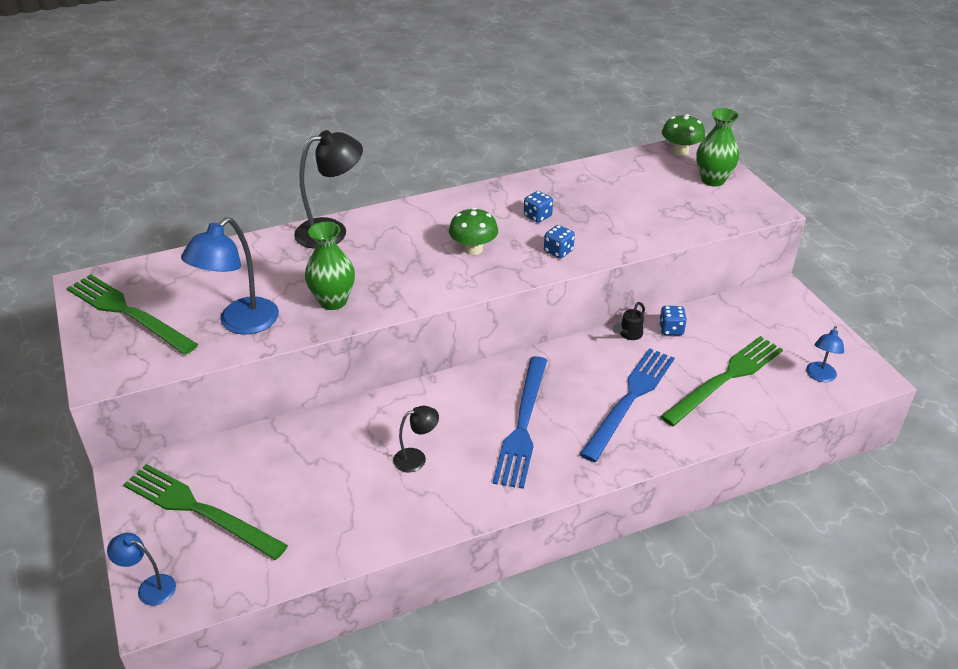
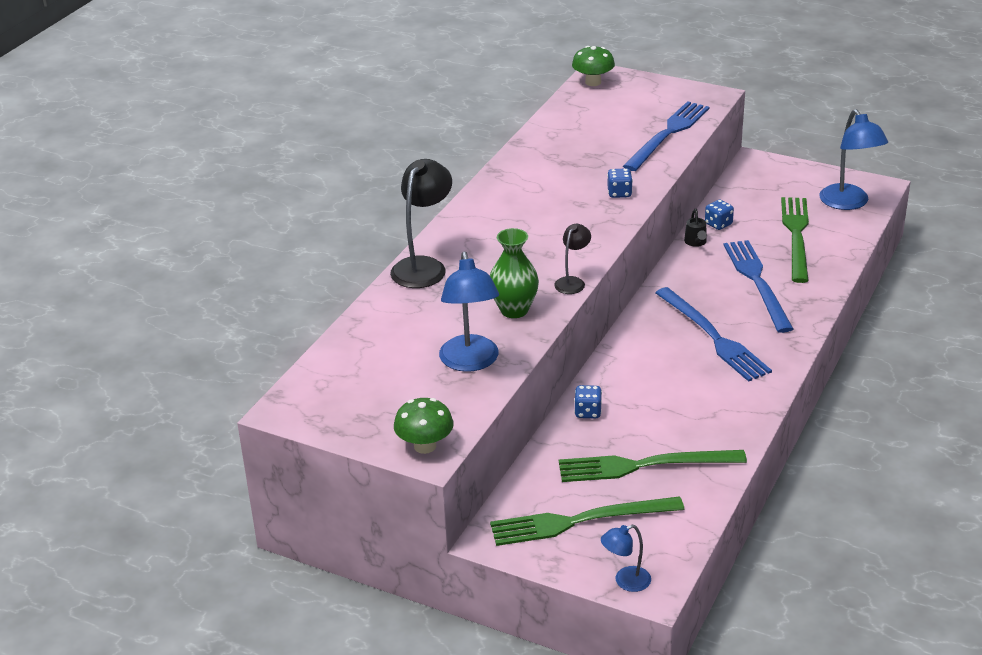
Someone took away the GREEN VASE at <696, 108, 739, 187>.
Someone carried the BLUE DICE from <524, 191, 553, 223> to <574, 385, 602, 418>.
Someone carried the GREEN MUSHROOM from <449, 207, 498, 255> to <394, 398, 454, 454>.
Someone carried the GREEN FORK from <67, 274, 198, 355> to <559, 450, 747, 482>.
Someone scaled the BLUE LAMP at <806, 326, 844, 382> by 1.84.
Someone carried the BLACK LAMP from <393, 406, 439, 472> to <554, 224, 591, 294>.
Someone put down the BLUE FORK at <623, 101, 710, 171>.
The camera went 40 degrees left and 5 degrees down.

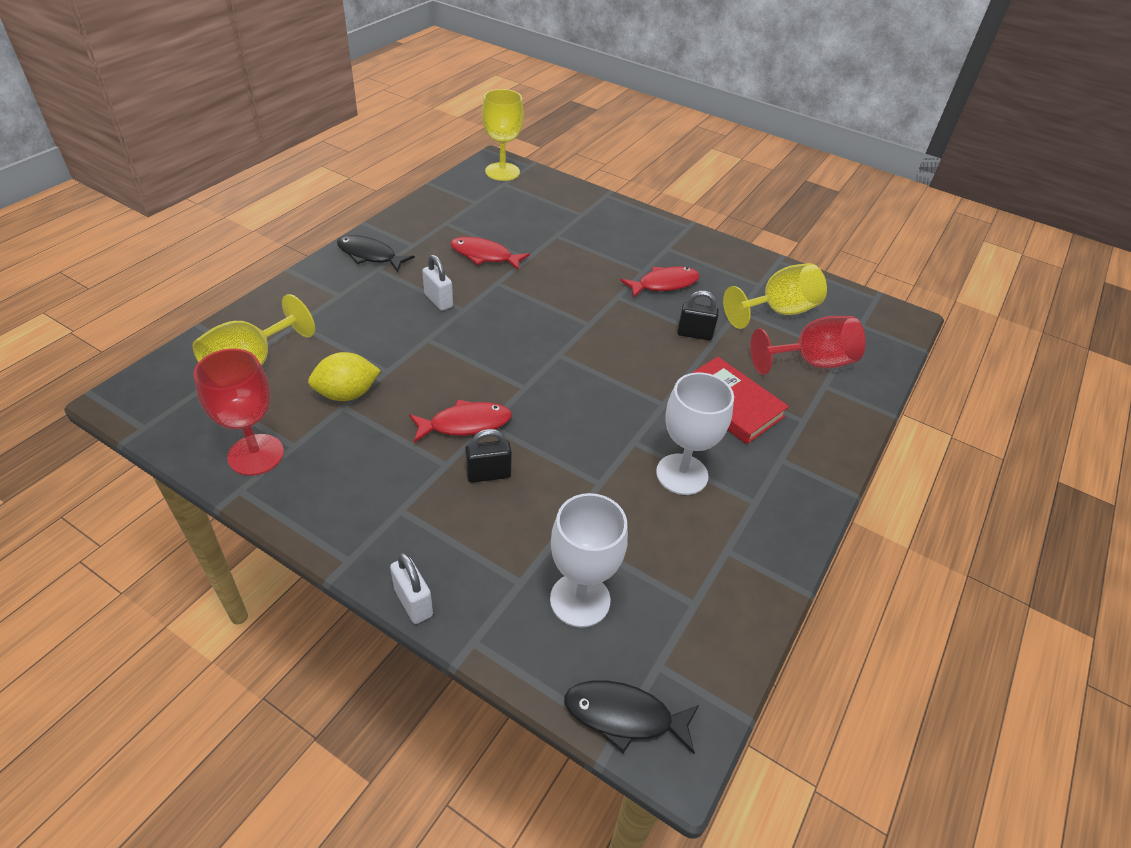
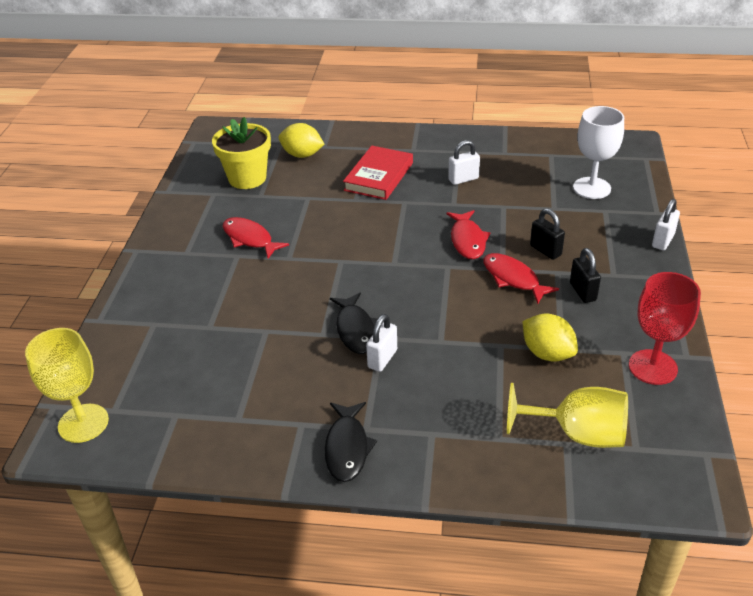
Someone carried the RED FISH from <451, 237, 530, 271> to <446, 210, 491, 259>.
Someone swapped the YELLOW GOBLET at <723, 263, 827, 329> for the YELLOW FLOWER POT at <212, 117, 271, 189>.
Someone carried the BLACK PADLOCK from <677, 291, 719, 340> to <570, 248, 601, 303>.
Someone swapped the RED GOBLET at <750, 316, 866, 375> for the YELLOW LEMON at <279, 123, 324, 158>.
Someone swapped the WHITE GOBLET at <656, 372, 734, 495> for the WHITE PADLOCK at <448, 140, 480, 185>.
Someone carried the BLACK FISH from <564, 680, 699, 754> to <330, 293, 378, 354>.
The camera went 110 degrees left and 5 degrees down.

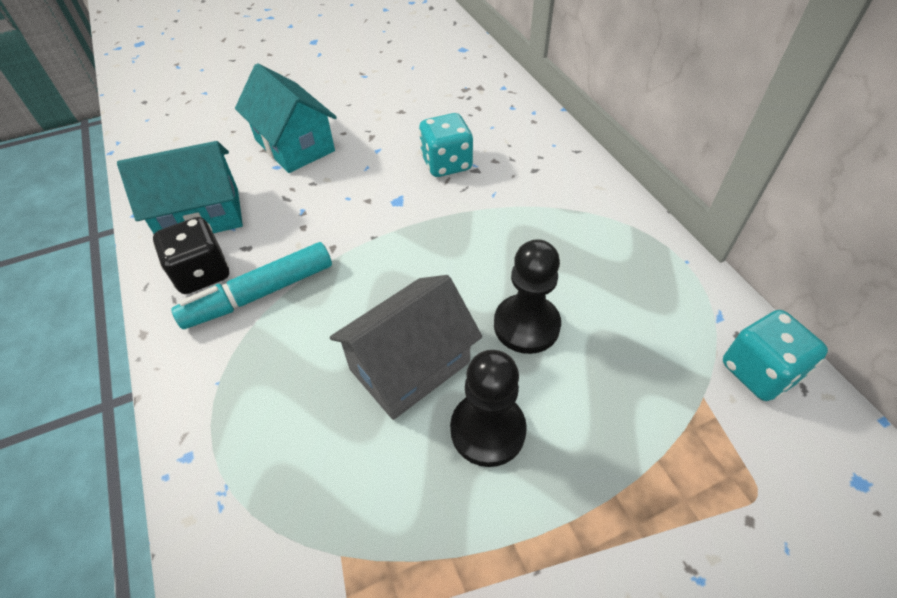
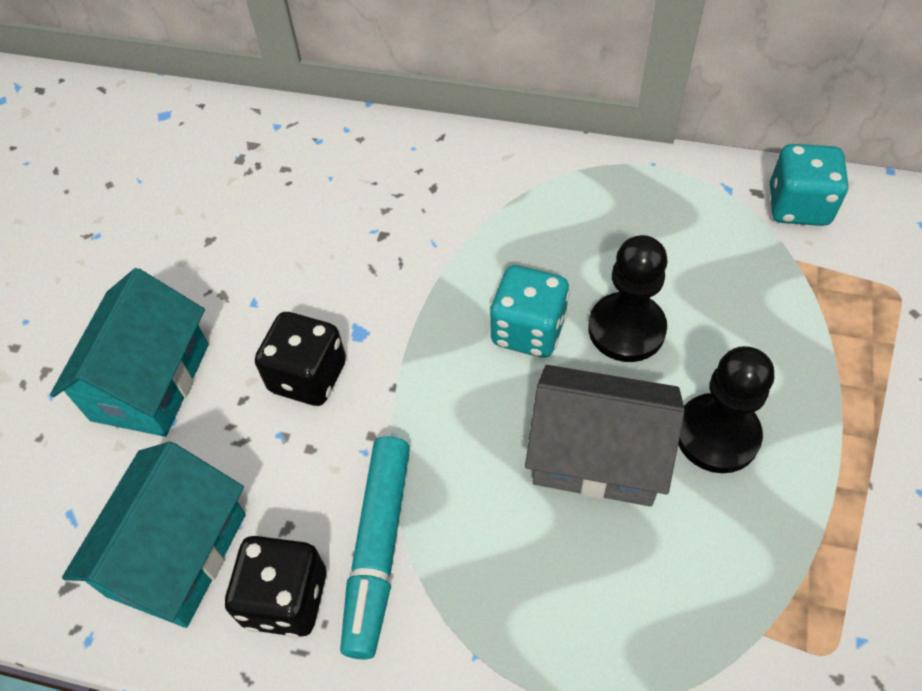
Someone rotated the TURQUOISE HOUSE at <235, 63, 337, 173> by 75 degrees counterclockwise.
Someone carried the TURQUOISE DICE from <419, 113, 473, 177> to <489, 265, 570, 358>.
Someone rotated the GREY HOUSE at <330, 275, 482, 420> by 75 degrees counterclockwise.
Someone put down the BLACK DICE at <255, 312, 346, 406>.
The camera went 50 degrees left and 5 degrees up.

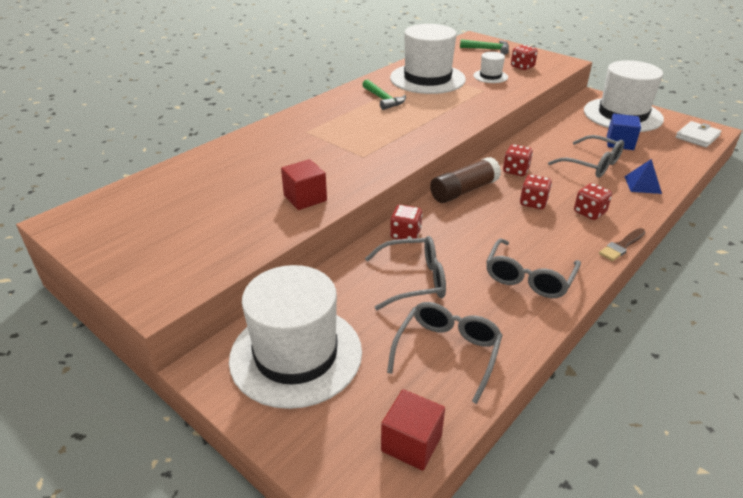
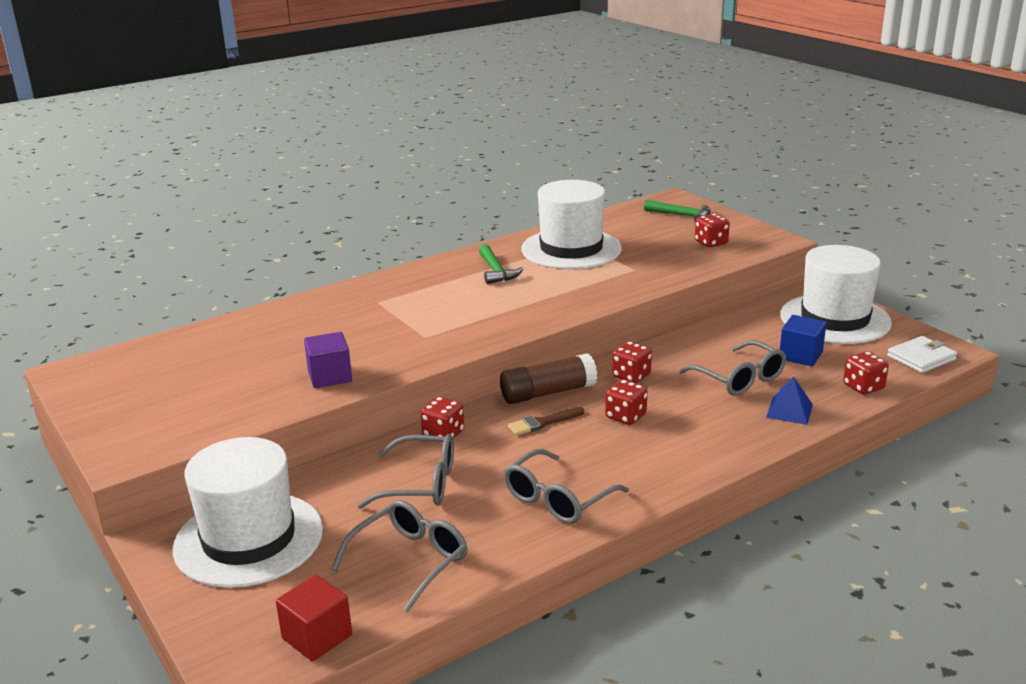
Someone took away the WHITE HAT at <473, 52, 508, 83>.
Someone repainted the RED CUBE at <281, 159, 327, 210>, which became the PURPLE CUBE at <304, 332, 352, 388>.
Someone carried the RED DICE from <574, 183, 612, 220> to <843, 351, 889, 394>.
Someone carried the BROWN BRUSH from <599, 228, 646, 261> to <508, 407, 584, 435>.
The camera went 15 degrees right and 10 degrees down.

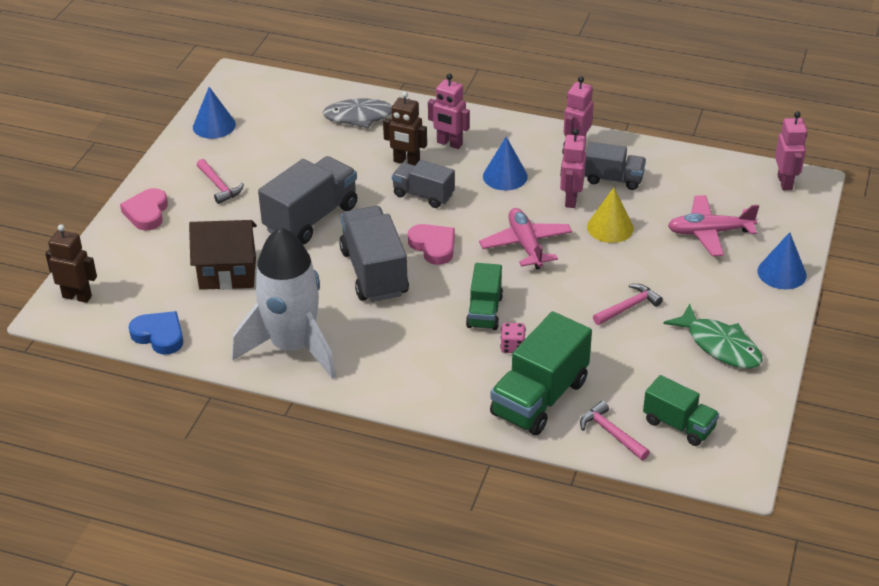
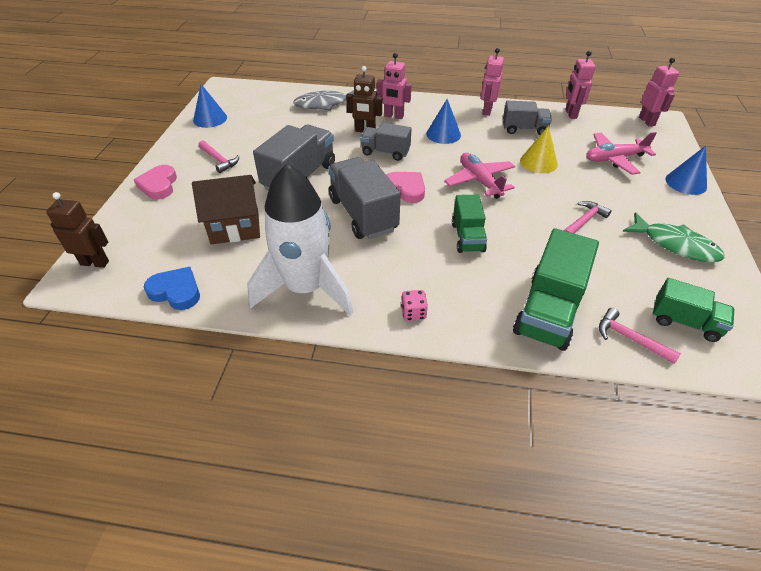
Someone carried the PINK ROBOT from <560, 129, 586, 208> to <566, 51, 596, 119>.
Someone carried the PINK DICE from <500, 323, 526, 353> to <401, 290, 428, 321>.
The camera went 10 degrees left and 5 degrees up.

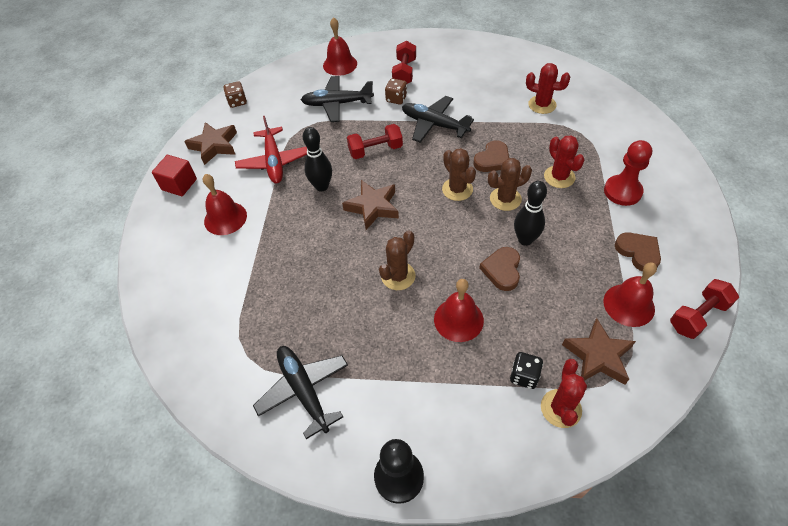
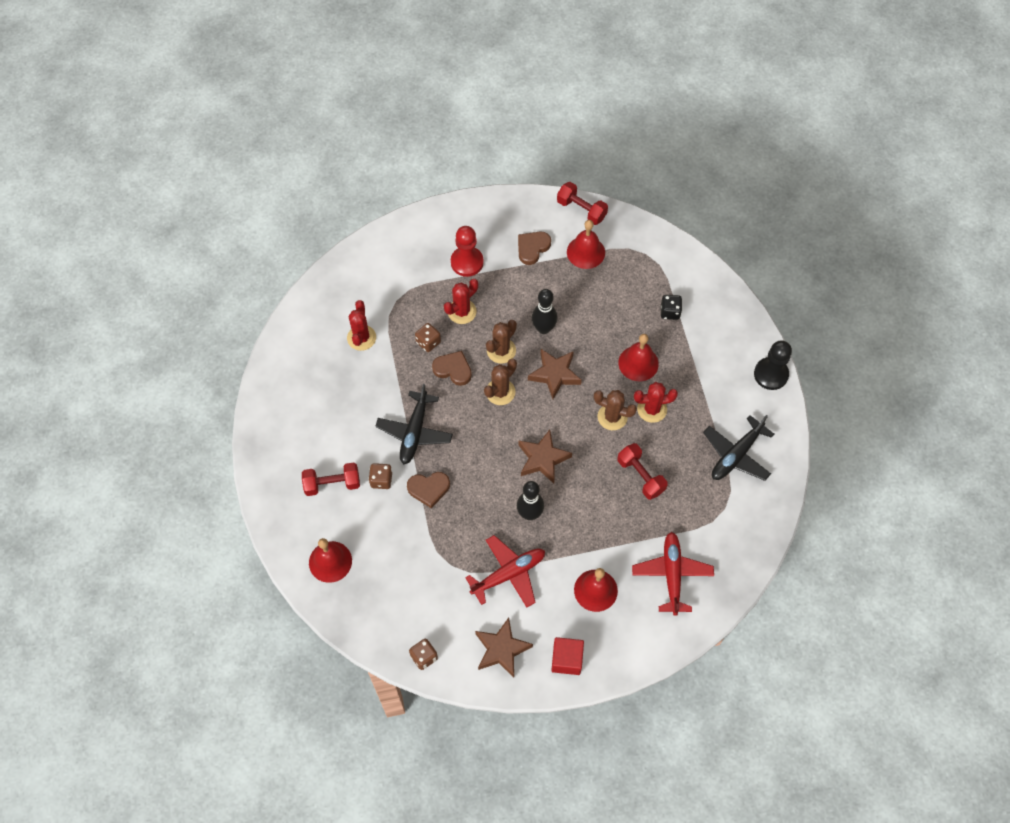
Someone took away the BLACK PLANE at <301, 76, 374, 122>.
Someone carried the RED DUMBBELL from <347, 124, 403, 159> to <617, 443, 667, 500>.
Someone rotated the BROWN CACTUS at <488, 158, 532, 211> by 75 degrees clockwise.
Someone carried the BROWN HEART from <479, 247, 520, 291> to <407, 472, 450, 508>.
Someone carried the BROWN STAR from <562, 318, 636, 385> to <528, 349, 582, 399>.
Someone carried the RED CACTUS from <541, 359, 587, 428> to <634, 382, 678, 423>.
Someone put down the BROWN DICE at <415, 323, 441, 352>.
Someone put down the RED PLANE at <632, 532, 714, 616>.
The camera went 110 degrees left and 10 degrees up.

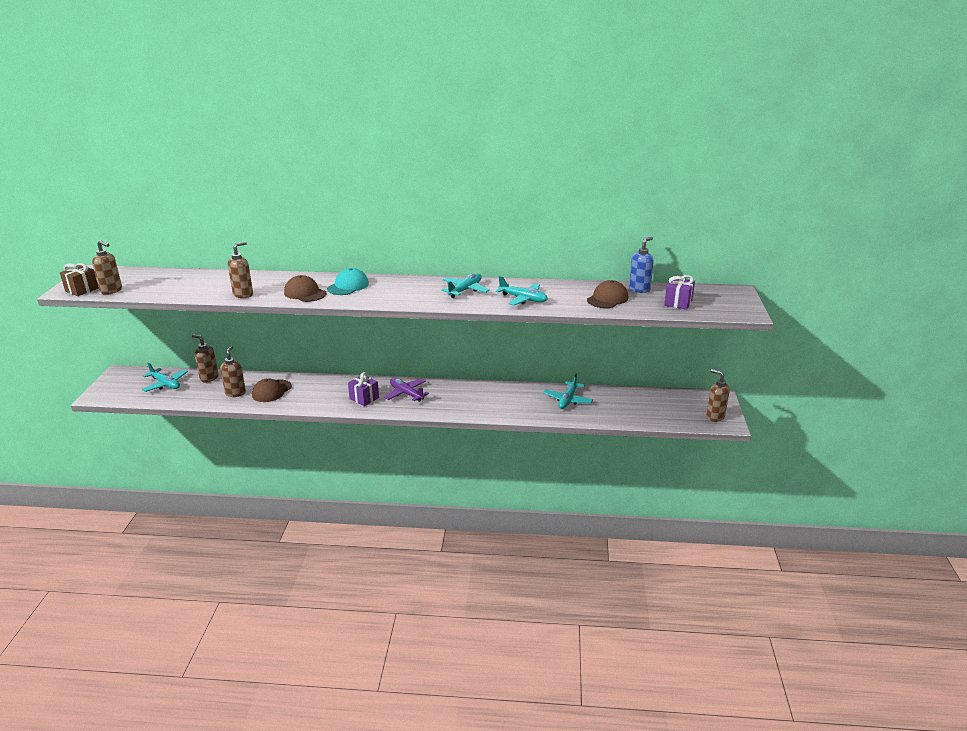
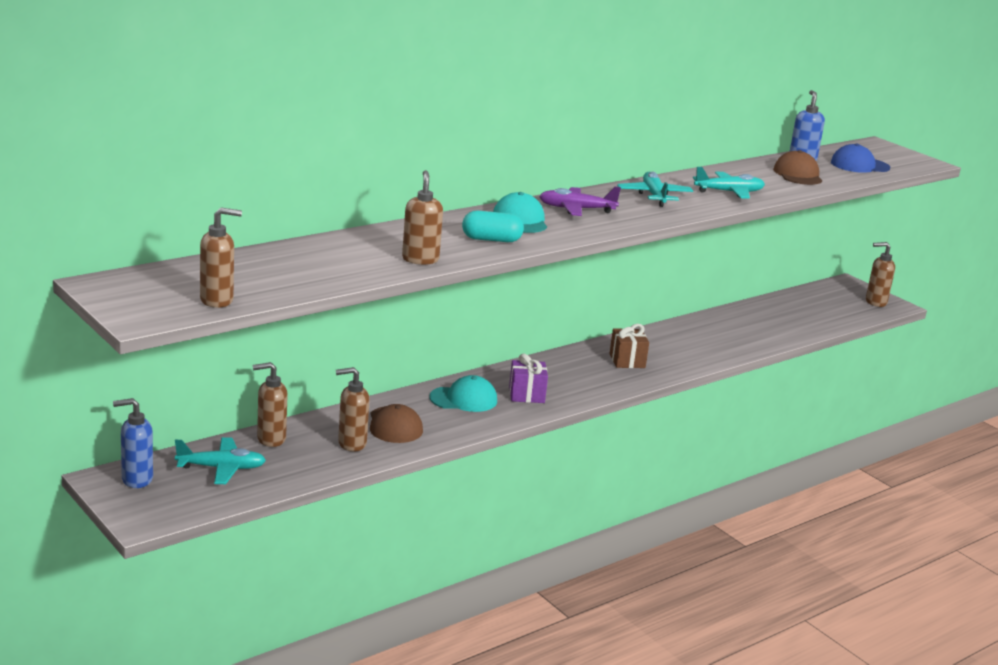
Someone carried the BROWN GIFT from <60, 263, 99, 296> to <609, 324, 649, 368>.
Someone swapped the BROWN CAP at <284, 275, 326, 302> for the TURQUOISE CAPSULE at <462, 211, 524, 242>.
Someone swapped the PURPLE GIFT at <664, 275, 695, 310> for the BLUE CAP at <831, 143, 890, 173>.
Someone rotated the BROWN SOAP DISPENSER at <220, 346, 246, 397> by 60 degrees counterclockwise.
Someone took away the TURQUOISE PLANE at <543, 373, 593, 409>.
Someone carried the PURPLE PLANE from <384, 378, 429, 402> to <539, 187, 621, 216>.
Someone put down the TURQUOISE CAP at <429, 375, 497, 412>.
Someone put down the BLUE SOAP DISPENSER at <113, 398, 153, 488>.
The camera went 45 degrees left and 5 degrees down.

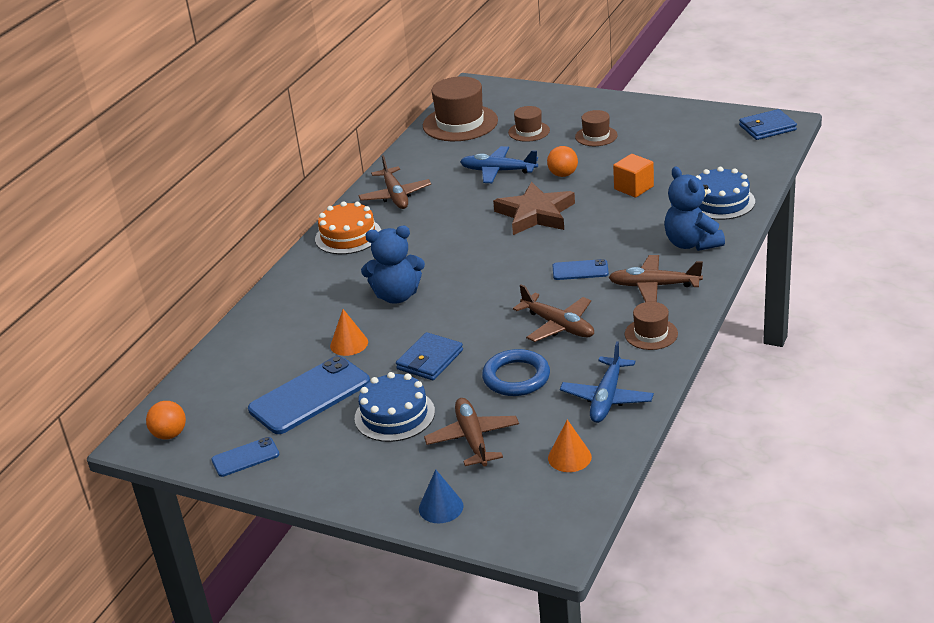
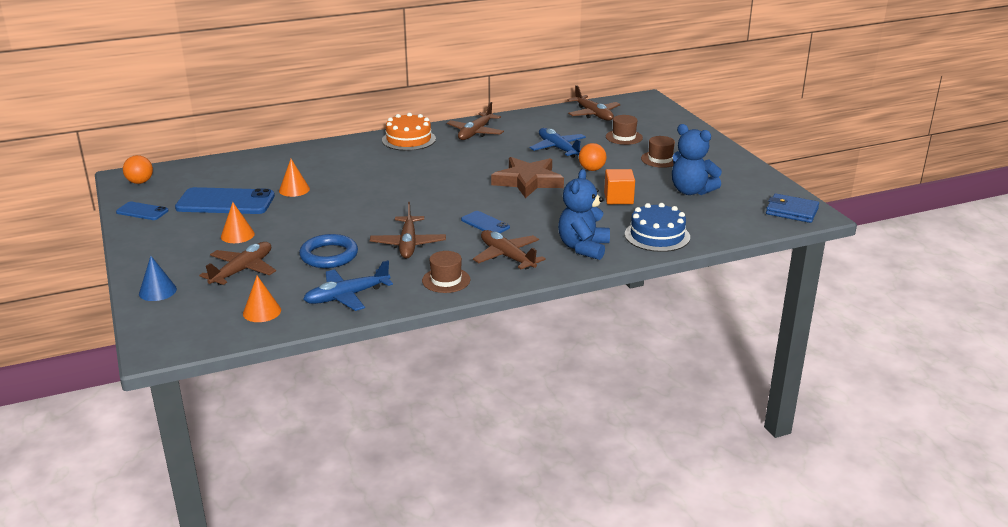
Someone swapped the BROWN HAT at <423, 76, 498, 141> for the BROWN PLANE at <567, 85, 620, 121>.
Someone carried the BLUE TEDDY BEAR from <361, 226, 425, 304> to <672, 124, 722, 195>.
Someone took away the BLUE WALLET at <396, 332, 463, 380>.
Someone swapped the BLUE CAKE at <355, 372, 435, 442> for the ORANGE CONE at <221, 202, 255, 243>.
The camera went 40 degrees right and 5 degrees down.

